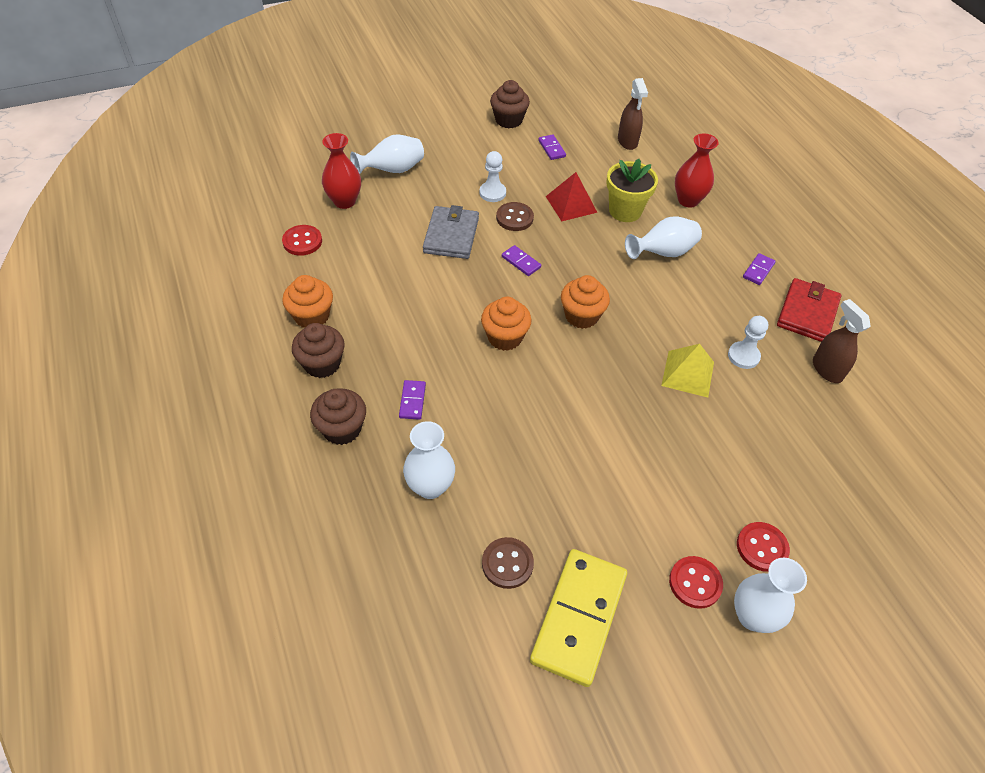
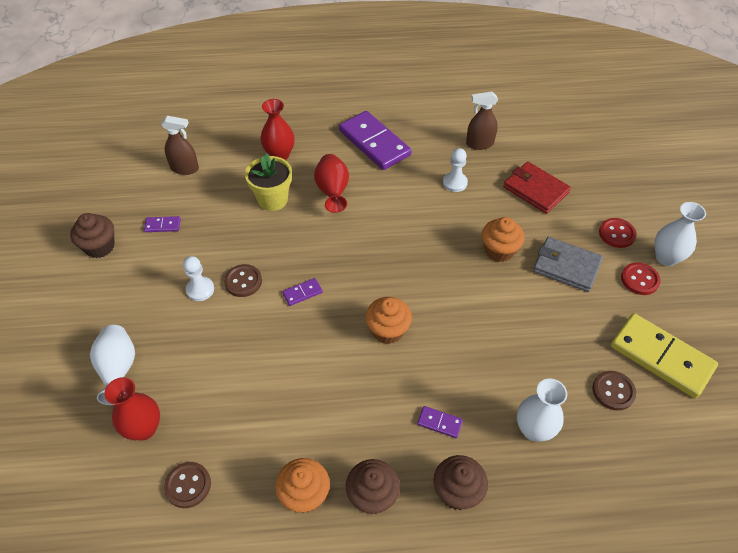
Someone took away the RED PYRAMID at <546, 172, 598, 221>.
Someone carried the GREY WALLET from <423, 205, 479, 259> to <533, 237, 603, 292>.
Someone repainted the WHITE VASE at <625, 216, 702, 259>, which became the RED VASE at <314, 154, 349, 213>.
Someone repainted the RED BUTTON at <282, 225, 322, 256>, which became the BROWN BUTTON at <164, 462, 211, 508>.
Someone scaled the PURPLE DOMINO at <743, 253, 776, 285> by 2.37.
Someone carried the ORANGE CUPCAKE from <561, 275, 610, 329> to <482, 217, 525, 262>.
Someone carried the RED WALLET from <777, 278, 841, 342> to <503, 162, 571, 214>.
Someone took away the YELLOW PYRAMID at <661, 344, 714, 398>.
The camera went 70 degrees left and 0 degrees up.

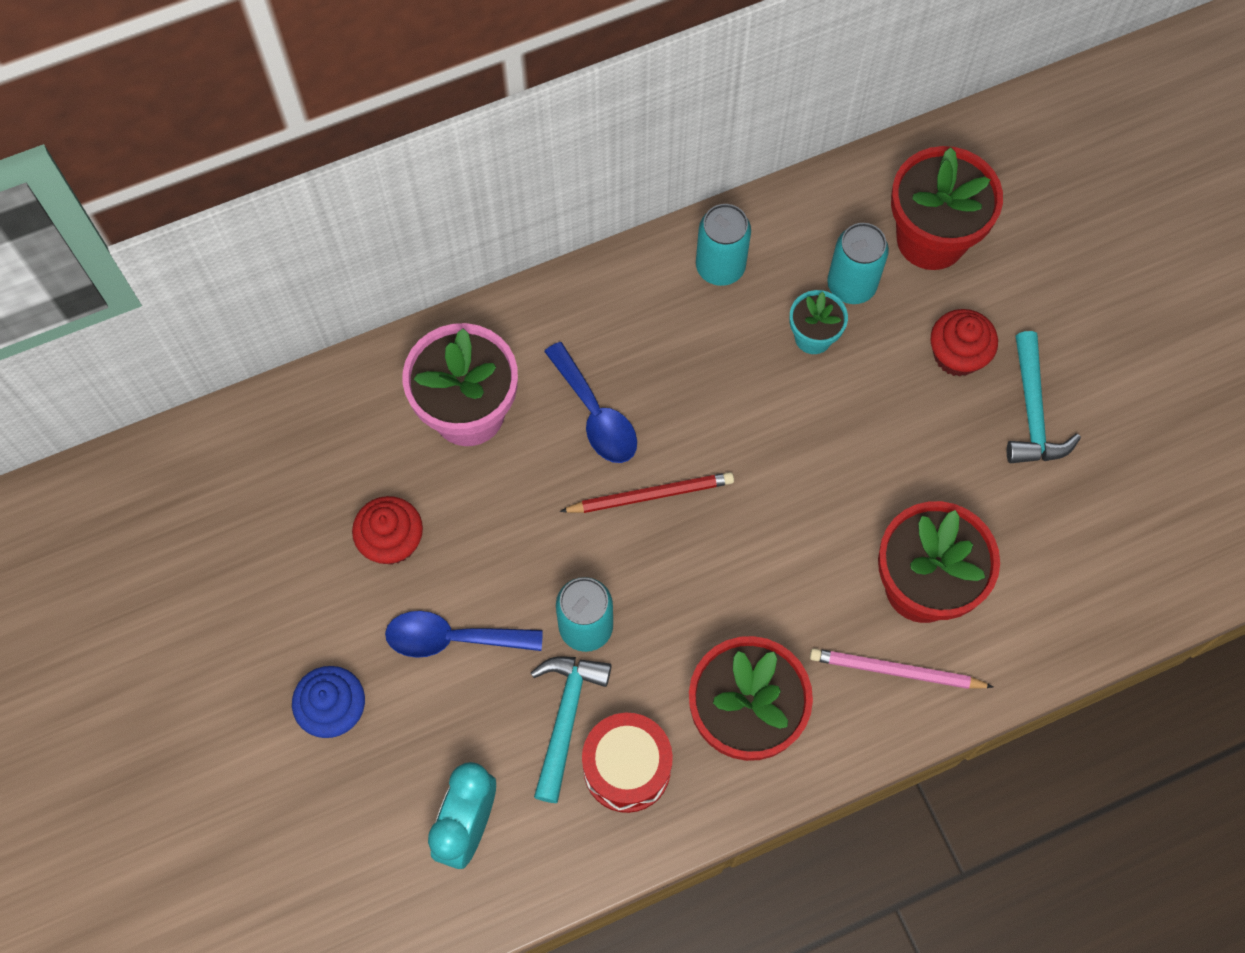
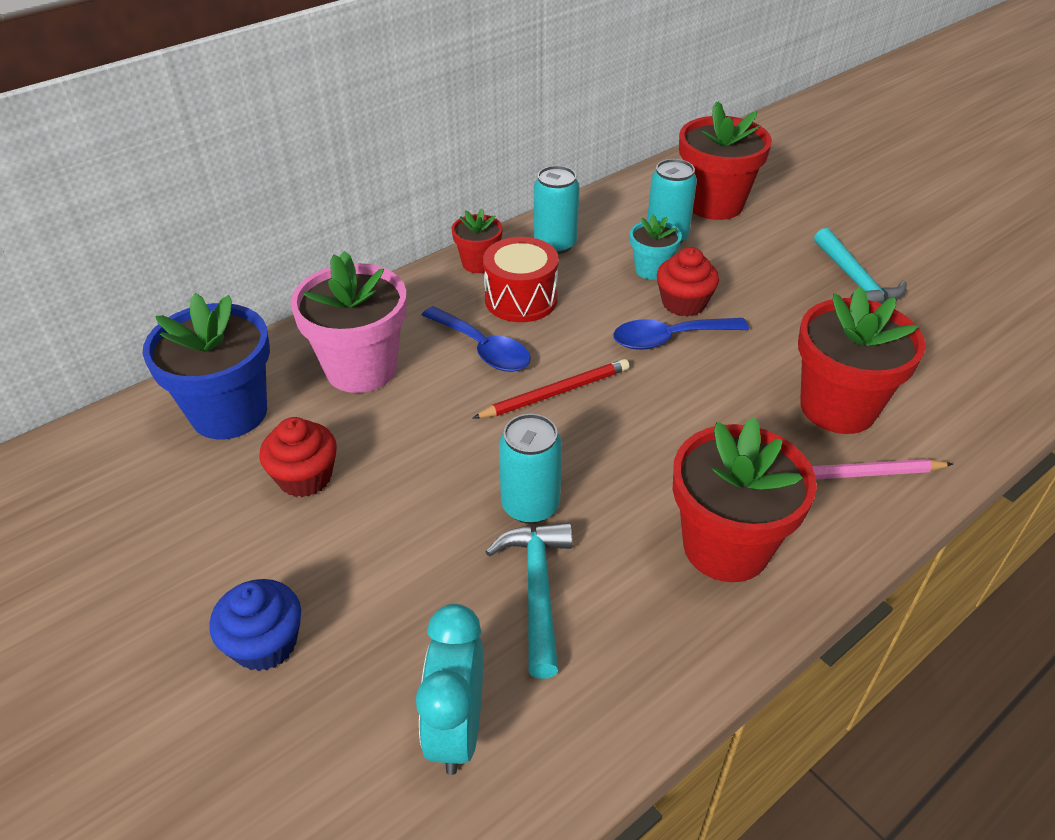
Someone carried the RED CUPCAKE from <931, 309, 998, 377> to <657, 247, 719, 317>.
Someone carried the BLUE SPOON from <385, 611, 543, 658> to <613, 318, 749, 350>.
Someone carried the RED DRUM from <582, 713, 673, 813> to <483, 237, 559, 322>.
Someone put down the RED FLOWER POT at <452, 209, 503, 273>.
Someone put down the BLUE FLOWER POT at <143, 293, 270, 439>.
The camera went 15 degrees left and 25 degrees down.

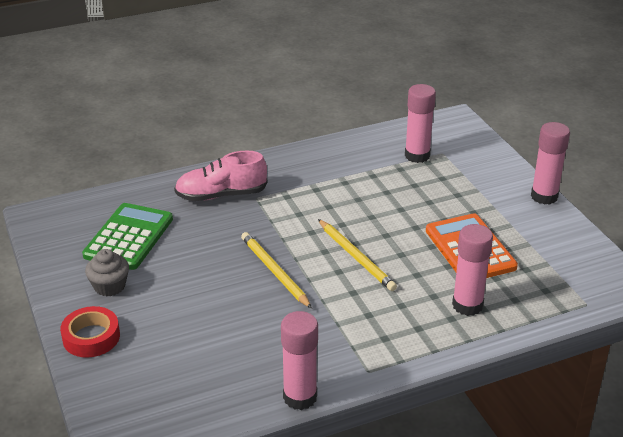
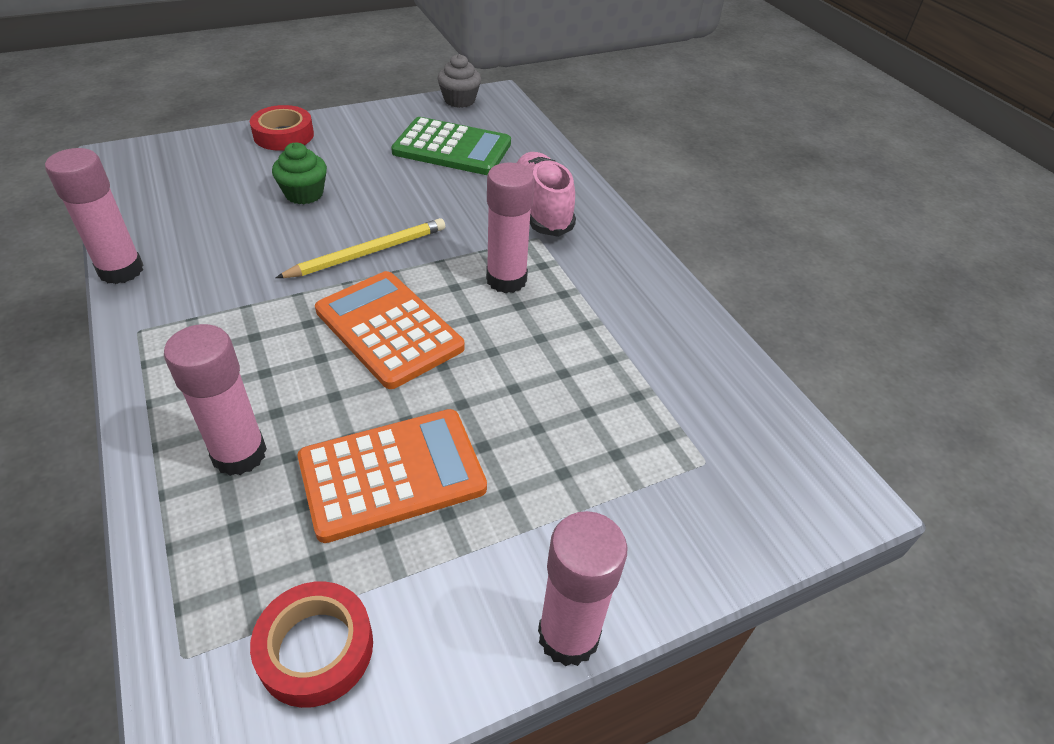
Someone carried the PINK GLUE STICK from <405, 84, 436, 163> to <486, 162, 535, 293>.
Someone swapped the YELLOW PENCIL at <318, 219, 397, 291> for the ORANGE CALCULATOR at <315, 271, 465, 389>.
Someone carried the GREY CUPCAKE from <85, 249, 129, 296> to <437, 54, 481, 108>.
Someone put down the GREEN CUPCAKE at <272, 143, 327, 204>.
Someone put down the RED TAPE at <250, 581, 373, 708>.
The camera went 85 degrees right and 10 degrees up.

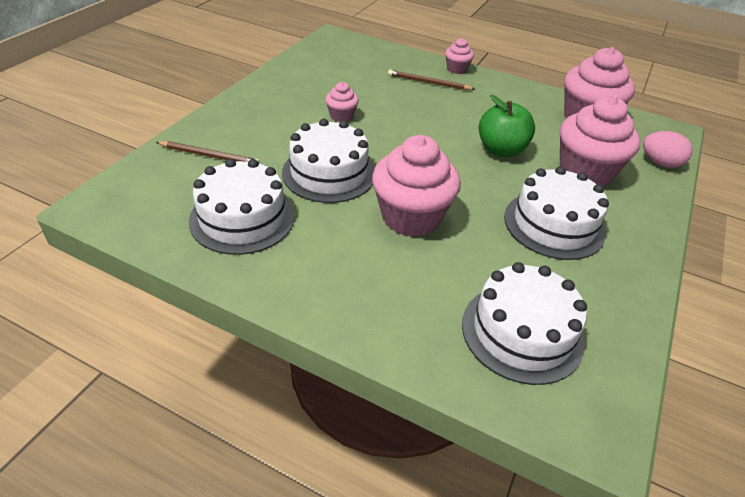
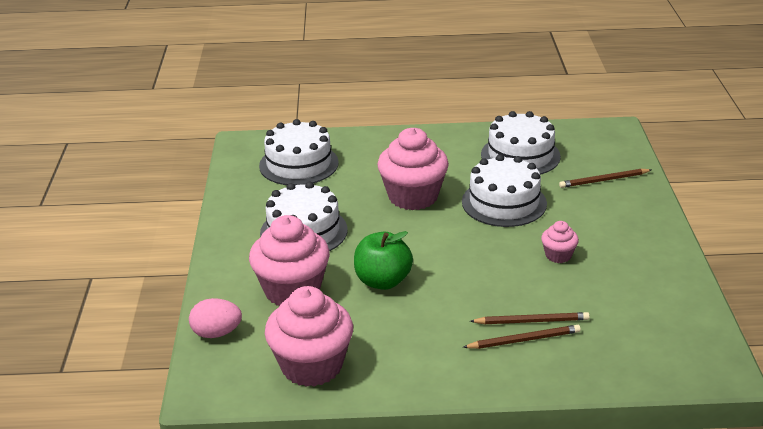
Someone took away the PINK CUPCAKE at <445, 38, 474, 74>.
Someone put down the BROWN PENCIL at <470, 312, 590, 324>.
The camera went 155 degrees right and 10 degrees down.

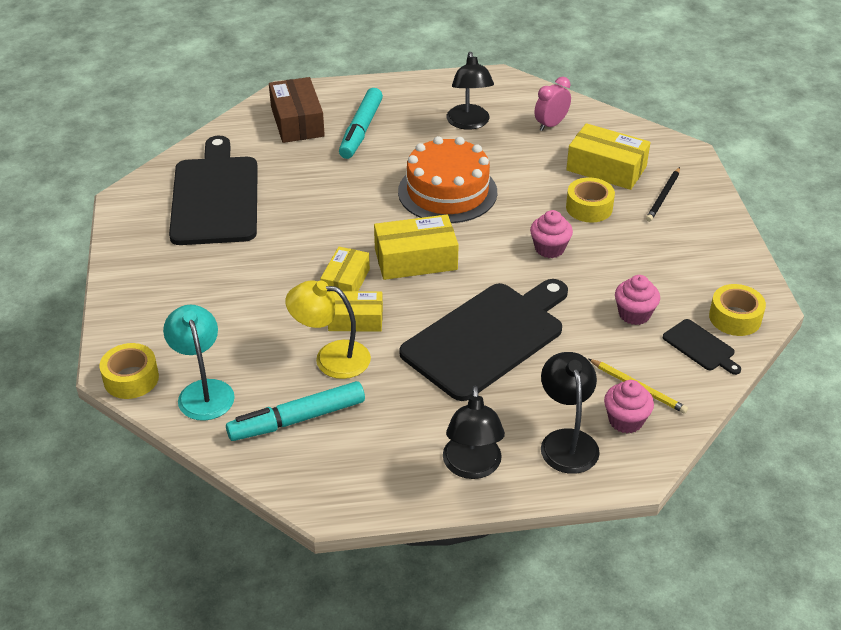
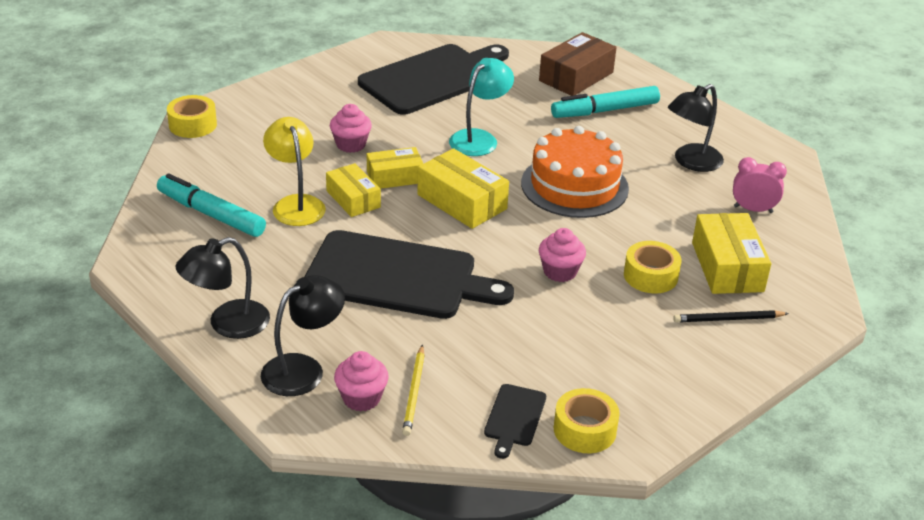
Someone carried the PINK CUPCAKE from <615, 275, 660, 325> to <330, 104, 372, 153>.
Someone carried the TURQUOISE LAMP from <163, 305, 235, 421> to <449, 58, 514, 156>.
The camera went 55 degrees right and 5 degrees down.

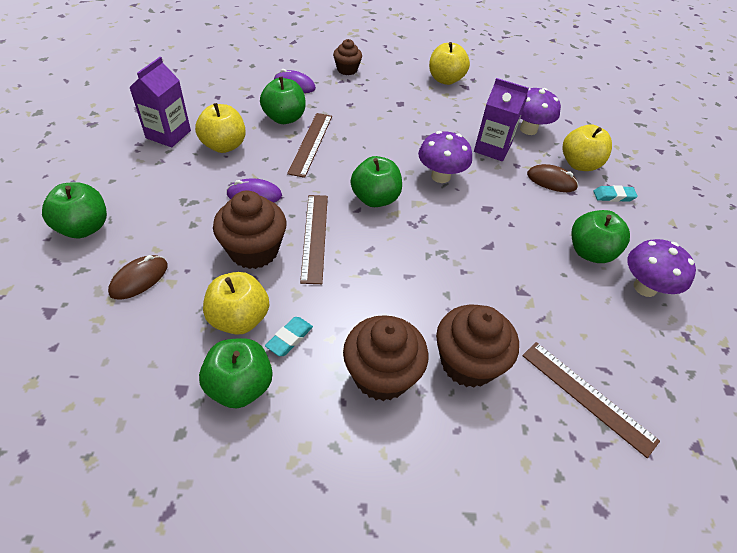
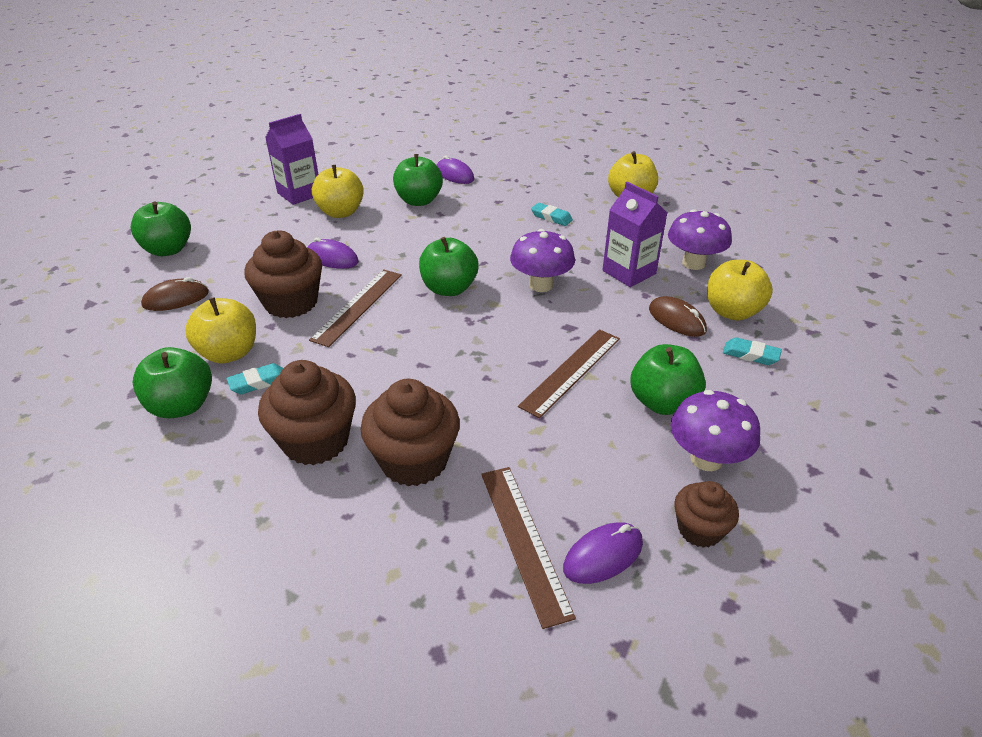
Someone carried the BROWN CUPCAKE from <333, 39, 362, 75> to <674, 481, 739, 548>.
Someone carried the BROWN RULER from <287, 113, 332, 178> to <518, 329, 620, 418>.
Someone put down the TURQUOISE ERASER at <531, 203, 573, 226>.
Someone put down the PURPLE MOUSE at <563, 522, 643, 584>.
The camera went 30 degrees right and 10 degrees down.

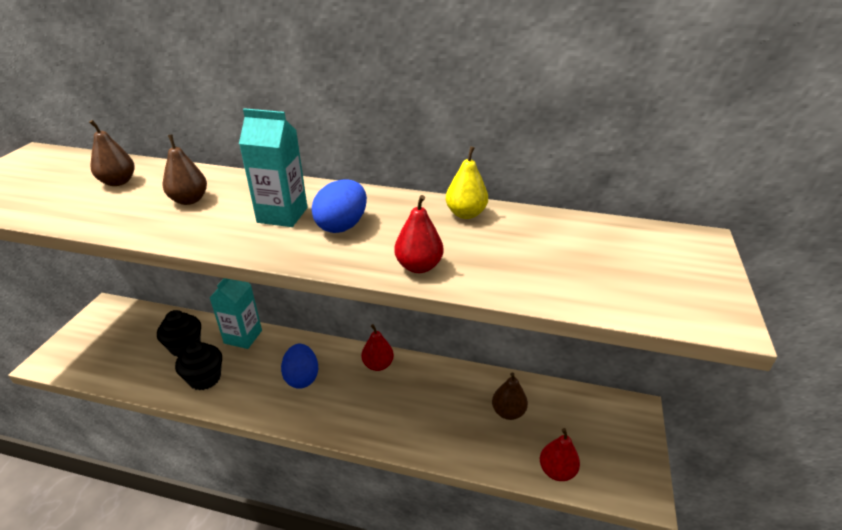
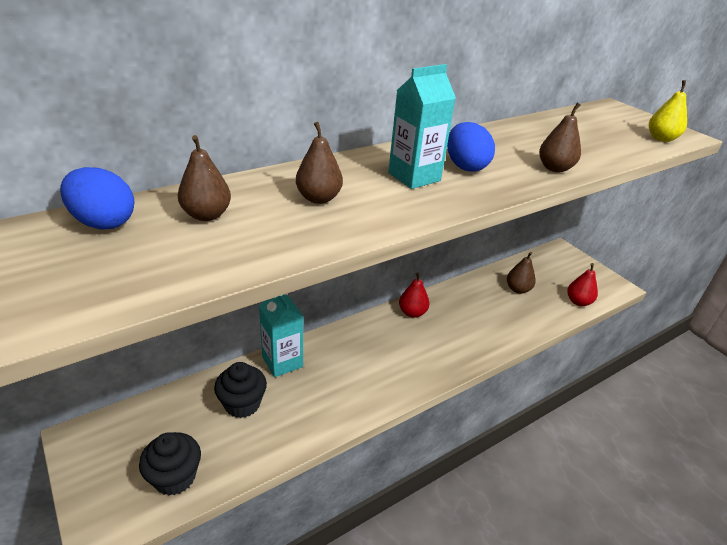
Someone carried the YELLOW PEAR from <446, 146, 488, 219> to <649, 80, 687, 142>.
Someone repainted the RED PEAR at <394, 195, 444, 273>, which became the BROWN PEAR at <539, 103, 581, 172>.
Someone carried the BLACK CUPCAKE from <175, 341, 222, 390> to <139, 432, 201, 496>.
Someone carried the BLUE EGG from <281, 344, 318, 389> to <60, 167, 135, 230>.
The camera went 50 degrees left and 0 degrees up.

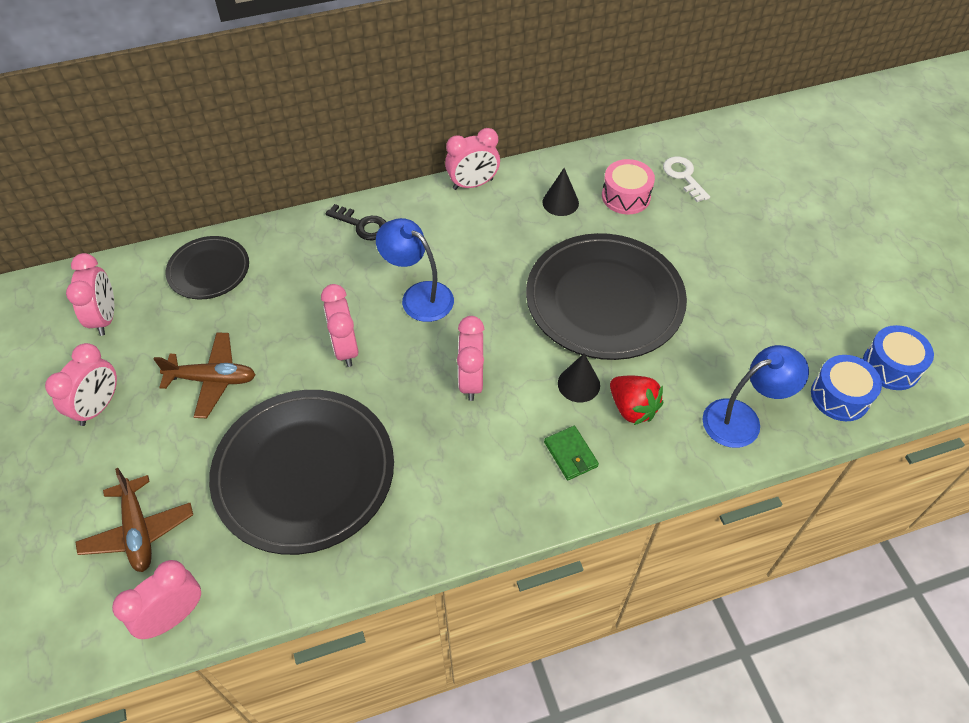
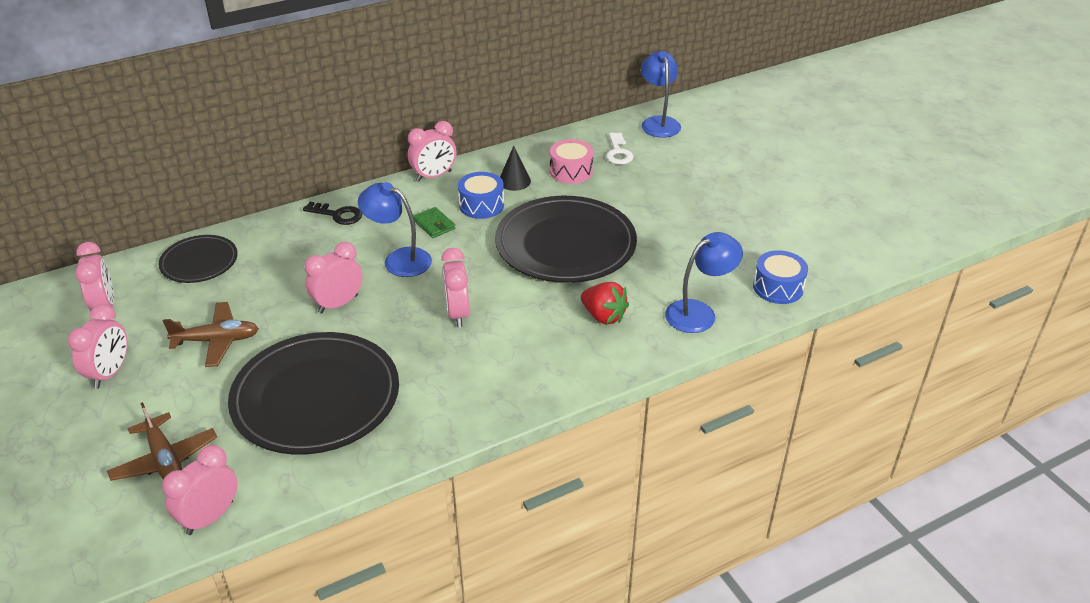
Someone rotated the WHITE KEY at <663, 156, 710, 202> by 150 degrees counterclockwise.
Someone rotated the PINK CLOCK at <321, 284, 358, 367> by 75 degrees clockwise.
Someone carried the BLUE DRUM from <863, 325, 934, 390> to <458, 172, 504, 219>.
Someone took away the BLACK CONE at <558, 354, 600, 402>.
Someone carried the GREEN WALLET from <544, 426, 599, 480> to <413, 207, 455, 238>.
Someone put down the BLUE LAMP at <641, 51, 681, 138>.
The camera went 10 degrees left and 15 degrees down.

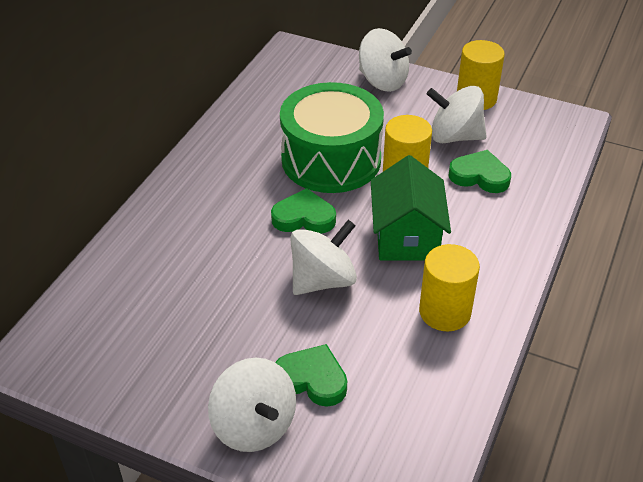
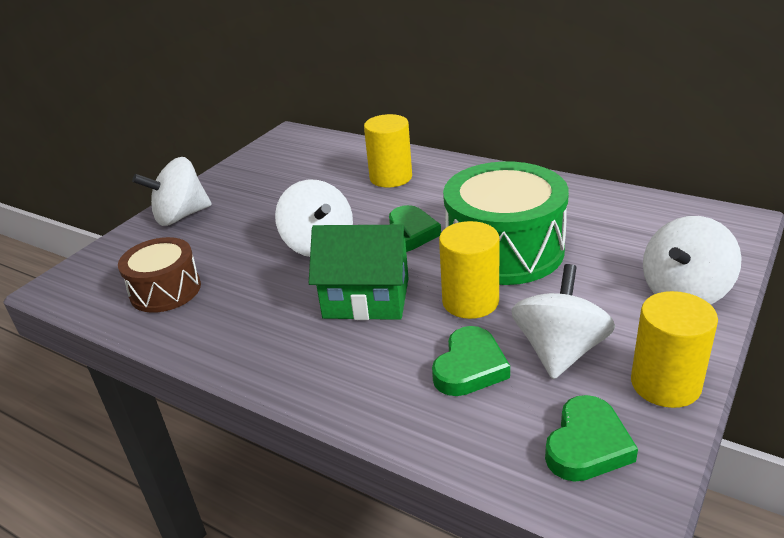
Someone carried the YELLOW CYLINDER from <419, 244, 480, 332> to <364, 114, 412, 188>.
Someone carried the GREEN HEART from <275, 344, 347, 407> to <545, 395, 638, 482>.
Someone put down the BROWN DRUM at <118, 237, 201, 313>.
The camera went 100 degrees right and 10 degrees down.

